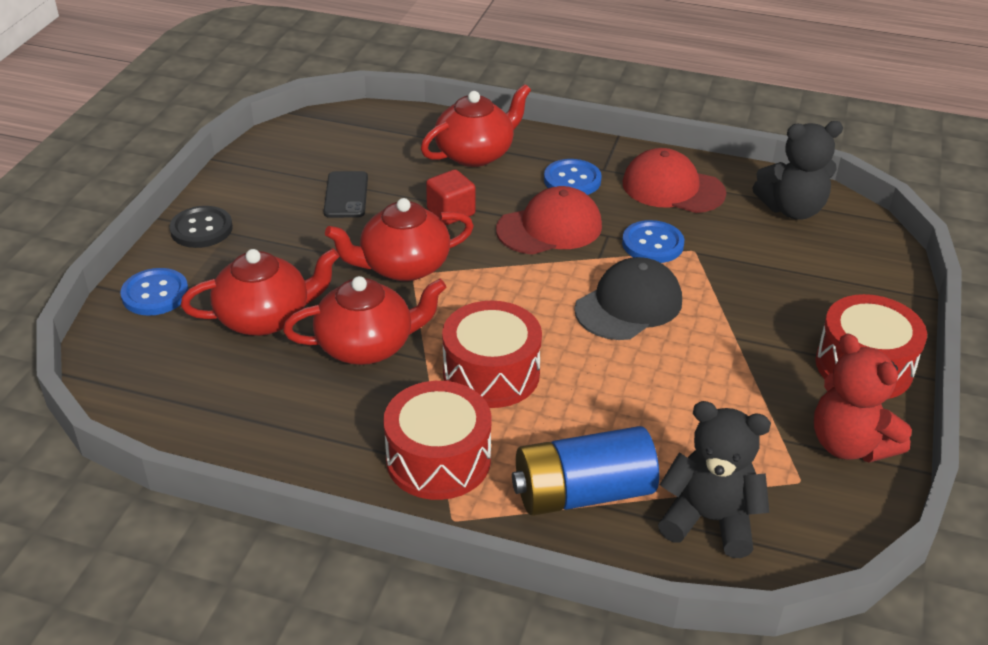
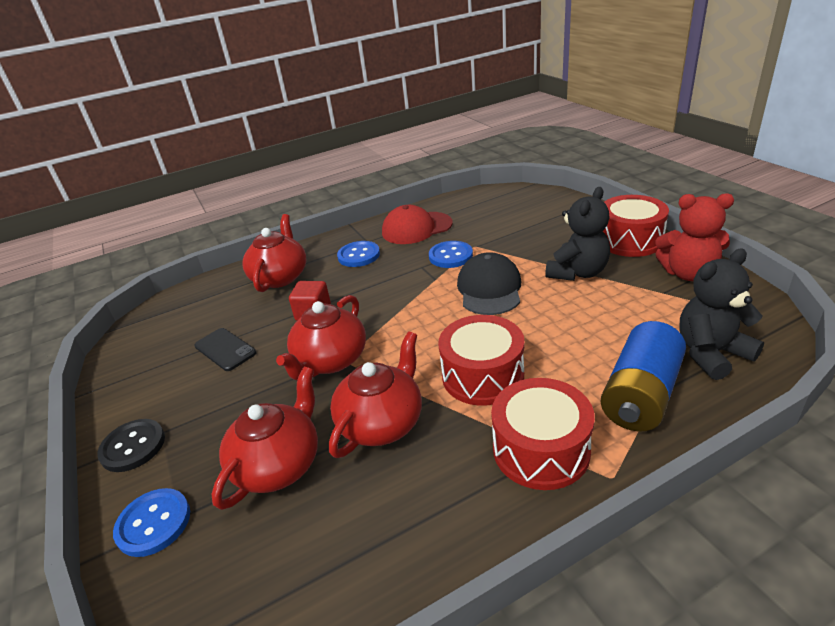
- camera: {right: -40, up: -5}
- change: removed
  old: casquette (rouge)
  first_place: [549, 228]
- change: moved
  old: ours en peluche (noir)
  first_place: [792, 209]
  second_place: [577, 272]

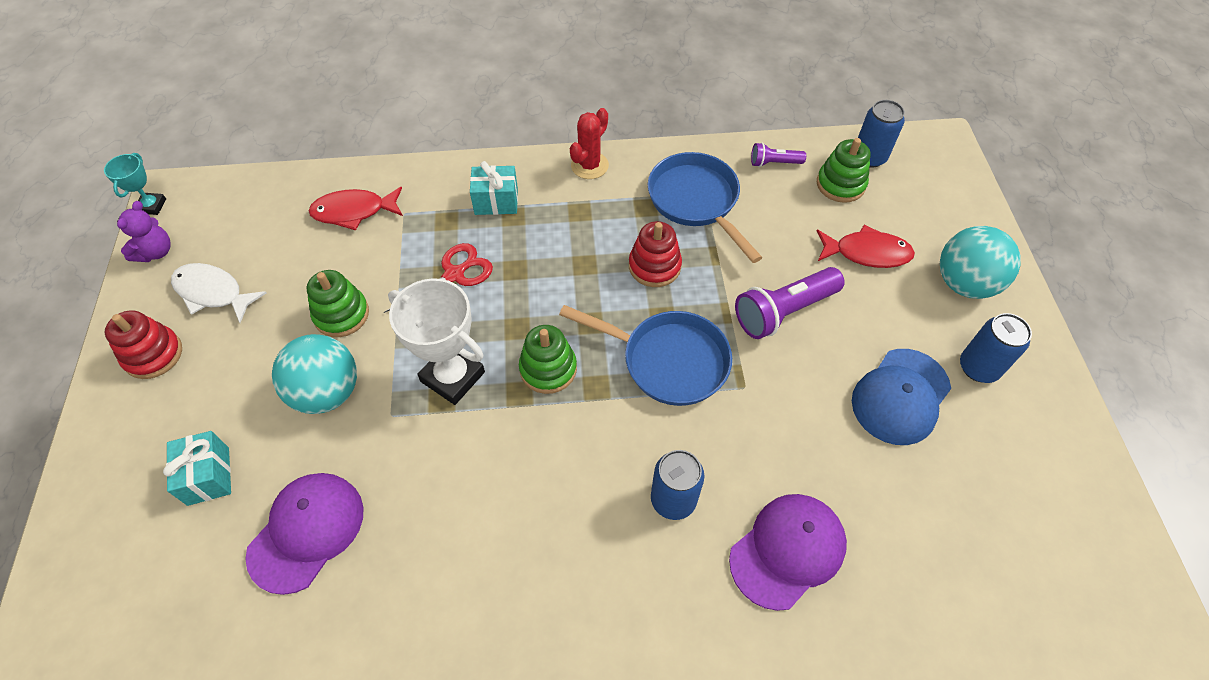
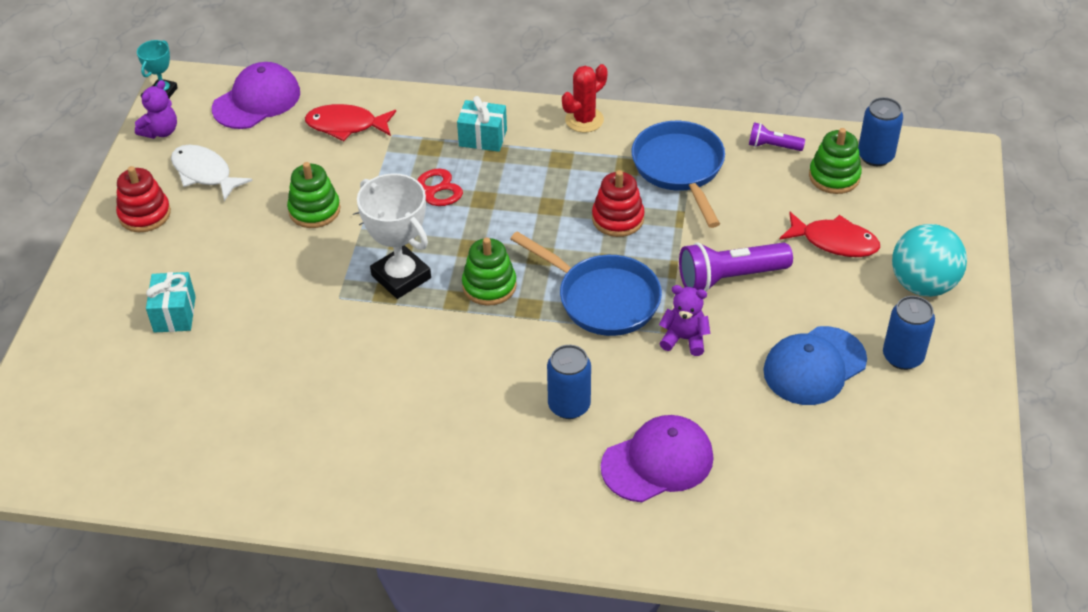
- camera: {right: 15, up: -10}
- change: removed
  old: balle (turquoise)
  first_place: [327, 392]
- change: added
  new: ours en peluche (violet)
  second_place: [684, 339]
- change: moved
  old: casquette (violet)
  first_place: [306, 532]
  second_place: [257, 100]

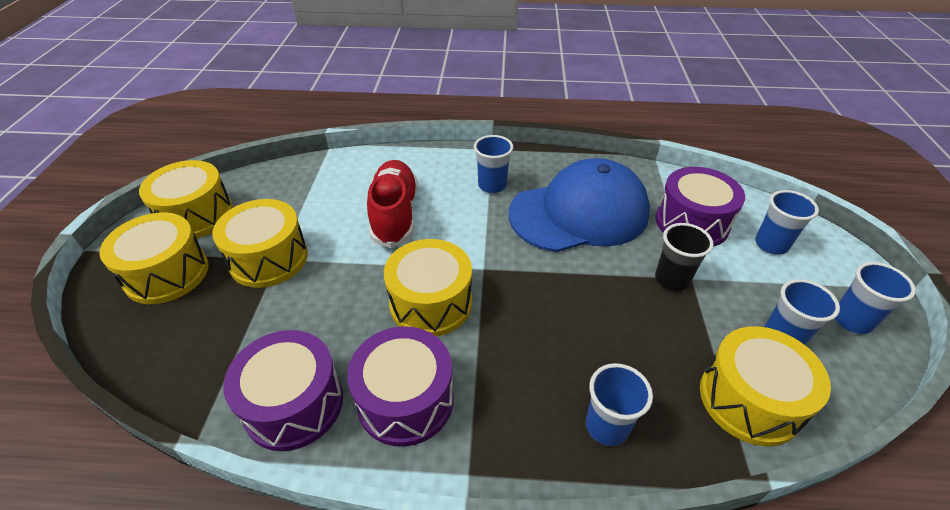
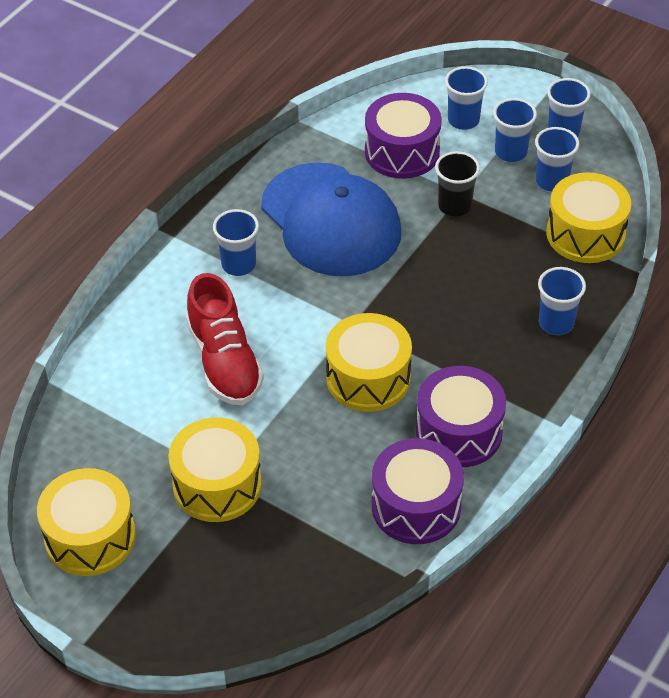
- camera: {right: -60, up: 5}
- change: removed
  old: tambour (jaune)
  first_place: [167, 273]
- change: added
  new: gobelet (bleu)
  second_place: [510, 152]
- change: turned
  old: chaussure (rouge)
  first_place: [395, 214]
  second_place: [224, 361]
  degrees: -135
- change: turned
  old: casquette (bleu)
  first_place: [579, 213]
  second_place: [331, 220]
  degrees: 135

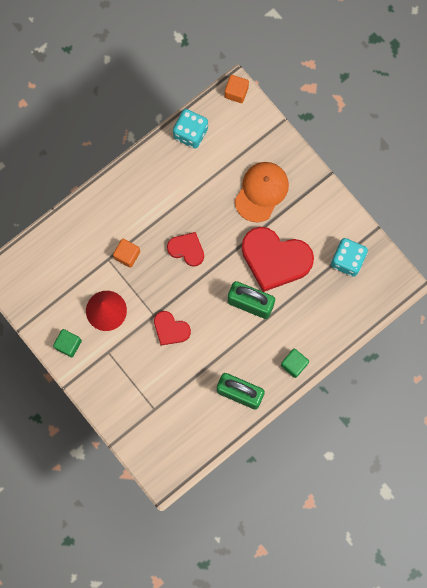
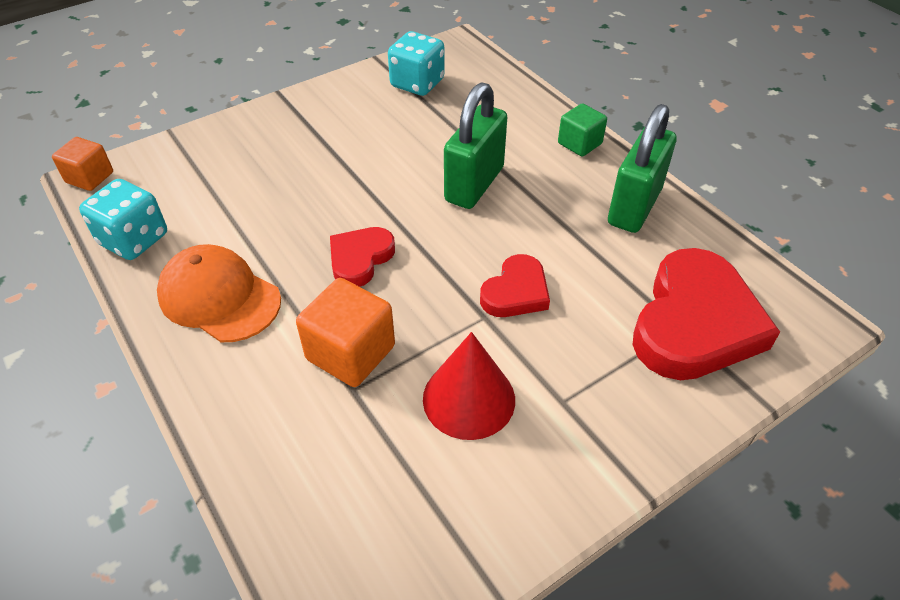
- camera: {right: -85, up: -30}
- change: removed
  old: cube (vert)
  first_place: [68, 344]
- change: moved
  old: casquette (orange)
  first_place: [261, 192]
  second_place: [219, 297]
- change: moved
  old: cœur (rouge)
  first_place: [275, 259]
  second_place: [695, 323]
- change: resized
  old: cube (orange)
  first_place: [127, 255]
  second_place: [350, 353]
  factor: 1.54

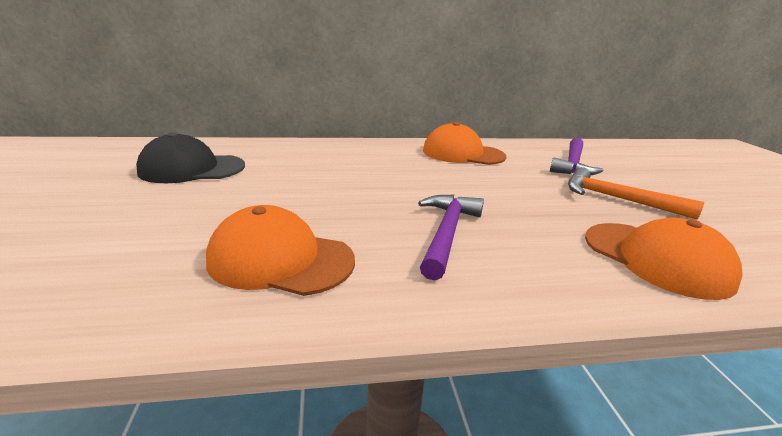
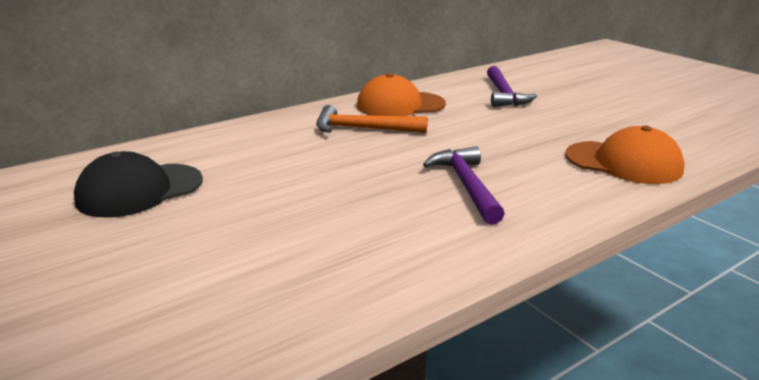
- camera: {right: -25, up: 0}
- change: removed
  old: casquette (orange)
  first_place: [280, 260]
- change: moved
  old: marteau (orange)
  first_place: [617, 199]
  second_place: [363, 129]

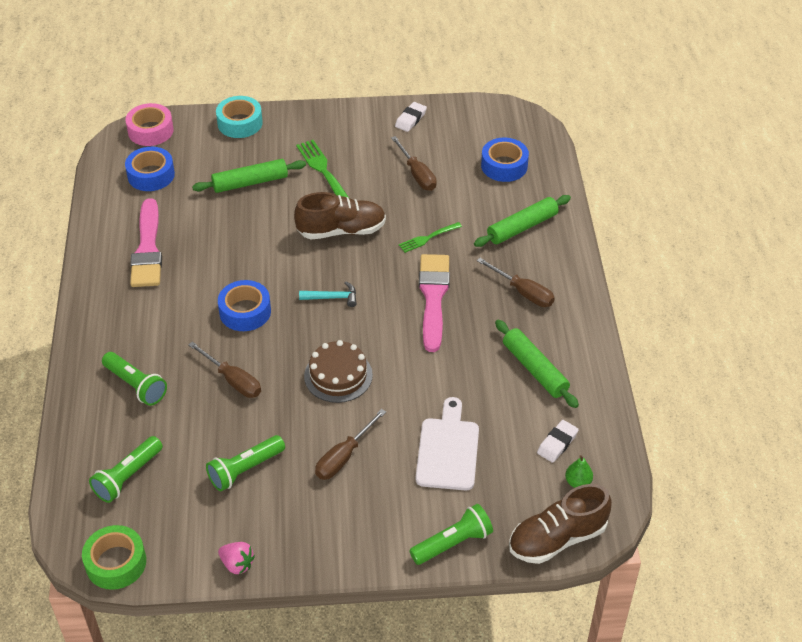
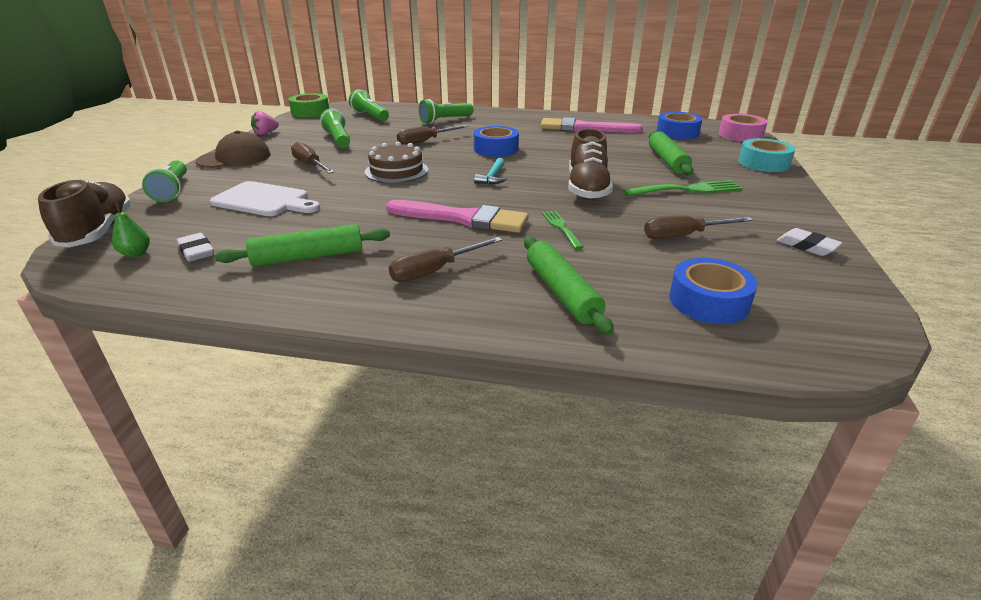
- camera: {right: 105, up: -15}
- change: added
  new: casquette (marron)
  second_place: [234, 158]

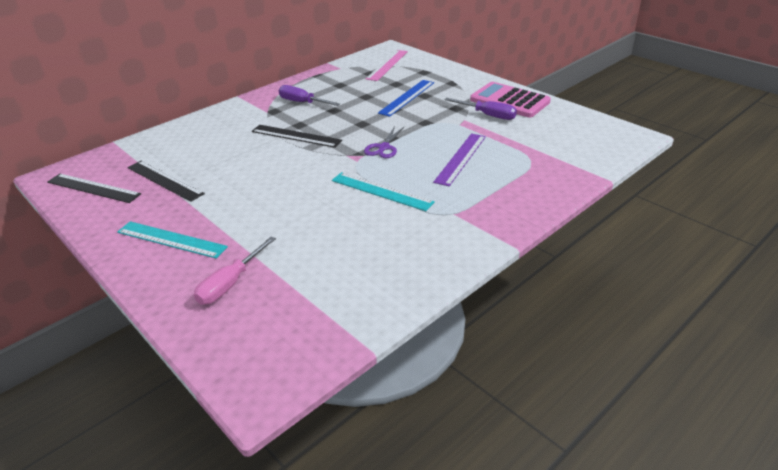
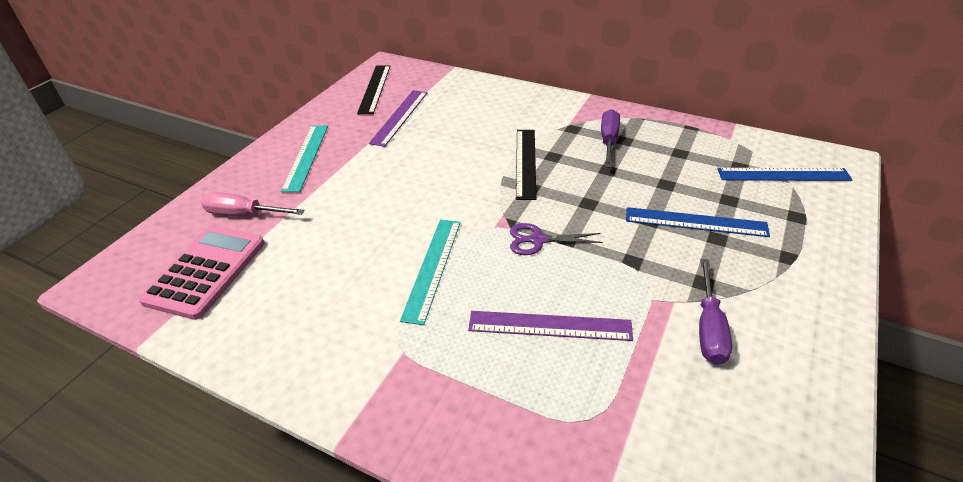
- camera: {right: 70, up: 5}
- change: moved
  old: calculatrice (rose)
  first_place: [509, 101]
  second_place: [206, 272]
- change: recoloured
  old: règle (noir)
  new: règle (violet)
  first_place: [164, 180]
  second_place: [399, 117]
- change: recoloured
  old: règle (rose)
  new: règle (bleu)
  first_place: [387, 65]
  second_place: [783, 174]

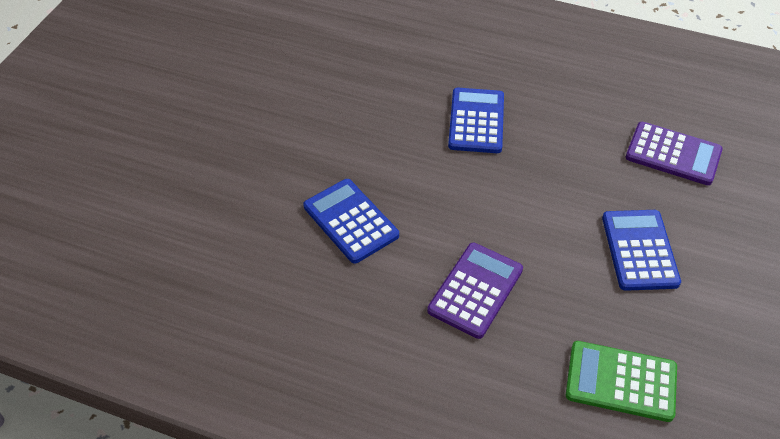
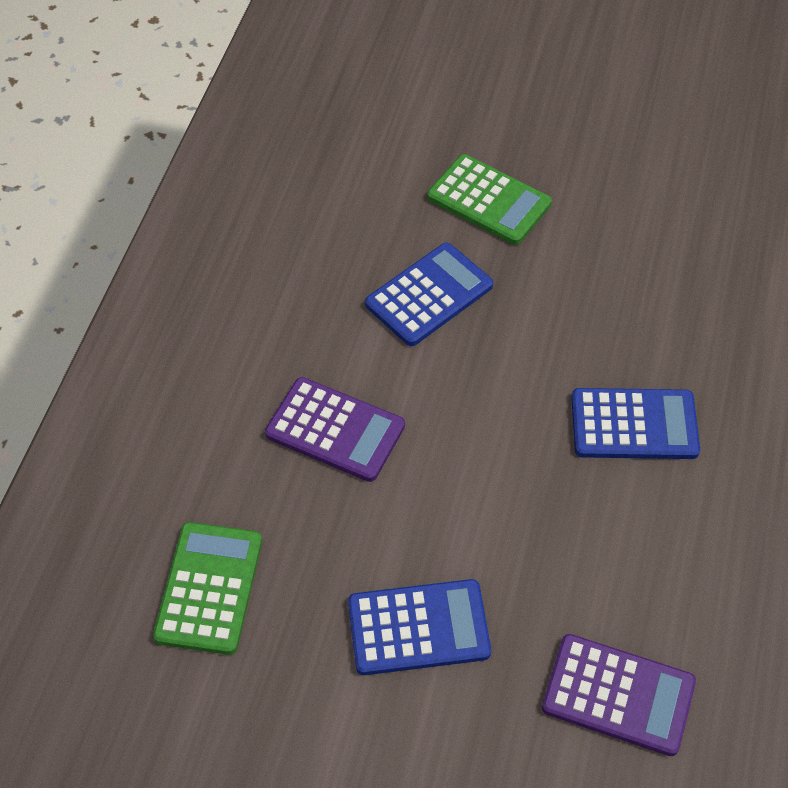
- camera: {right: 85, up: 5}
- change: added
  new: calculatrice (vert)
  second_place: [489, 200]
- change: turned
  old: calculatrice (violet)
  first_place: [673, 154]
  second_place: [618, 695]
  degrees: -90

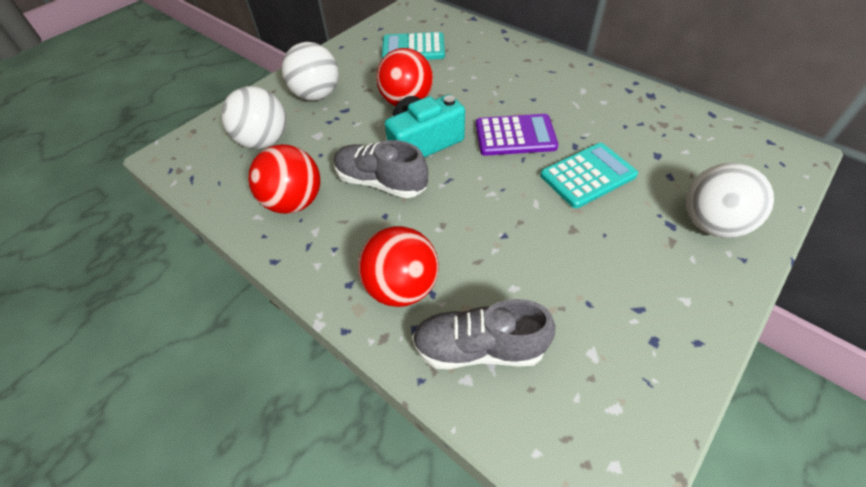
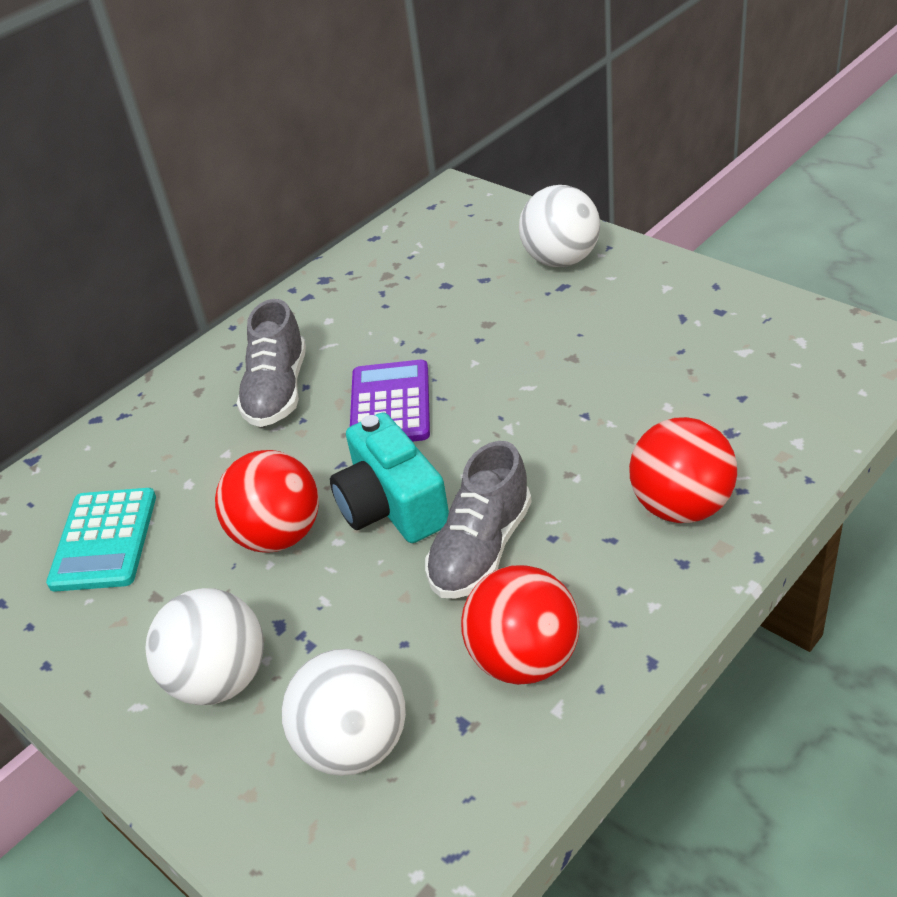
- camera: {right: -85, up: -10}
- change: removed
  old: calculatrice (turquoise)
  first_place: [587, 175]
- change: moved
  old: chaussure (gris)
  first_place: [479, 348]
  second_place: [277, 391]

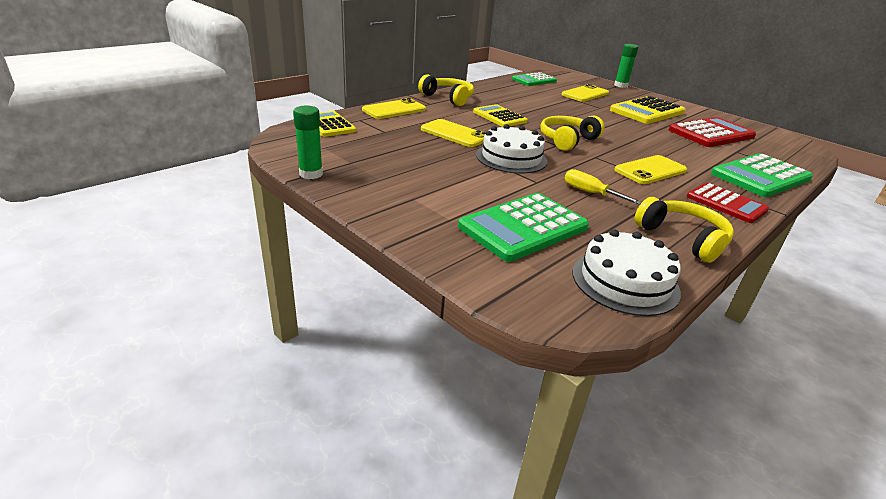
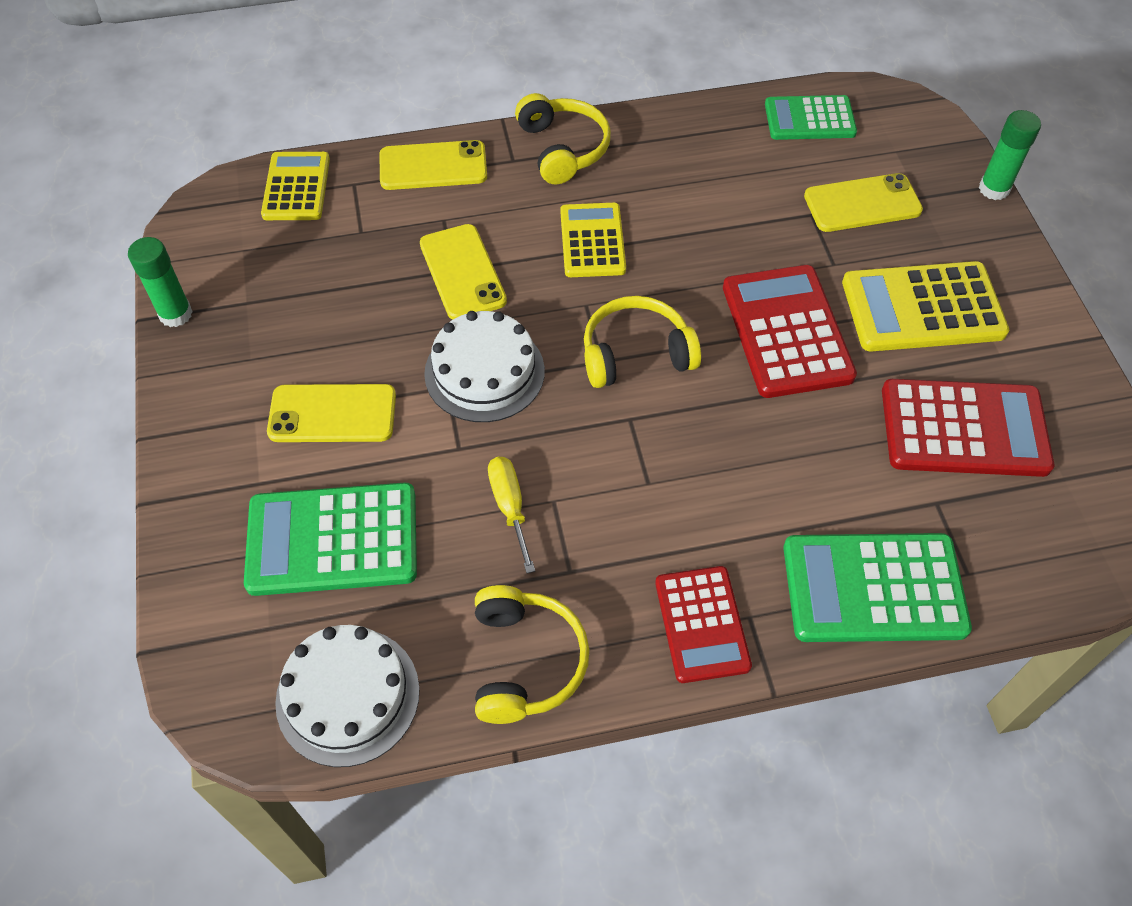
- camera: {right: 35, up: 25}
- change: added
  new: calculatrice (rouge)
  second_place: [786, 332]
- change: moved
  old: téléphone (jaune)
  first_place: [650, 170]
  second_place: [332, 414]

